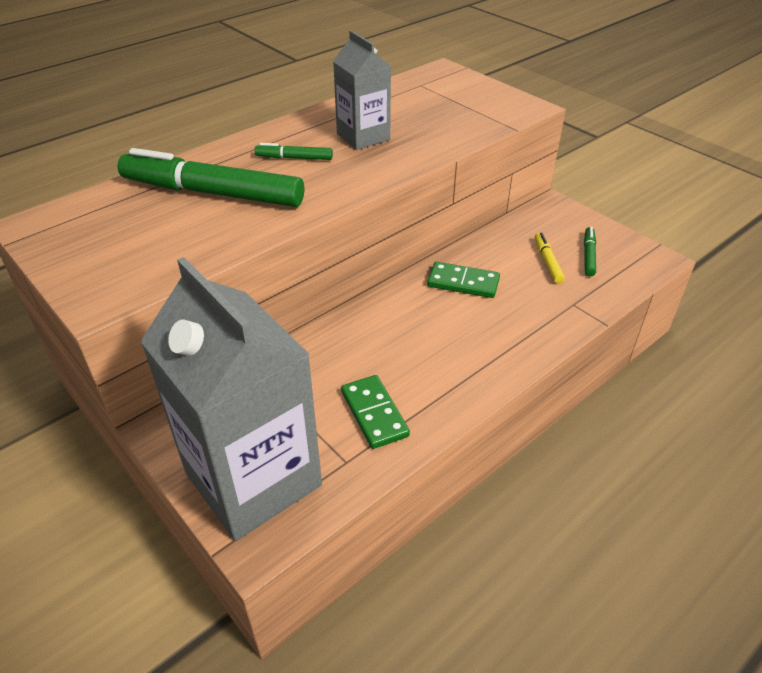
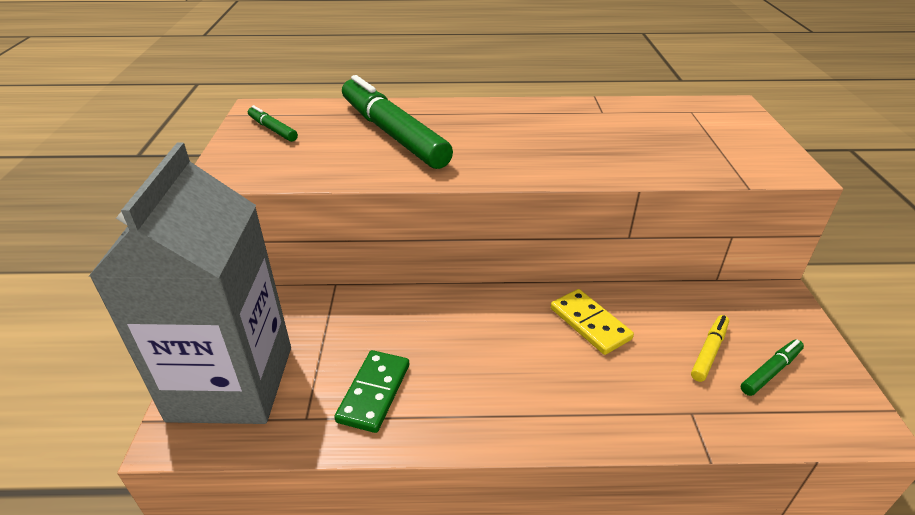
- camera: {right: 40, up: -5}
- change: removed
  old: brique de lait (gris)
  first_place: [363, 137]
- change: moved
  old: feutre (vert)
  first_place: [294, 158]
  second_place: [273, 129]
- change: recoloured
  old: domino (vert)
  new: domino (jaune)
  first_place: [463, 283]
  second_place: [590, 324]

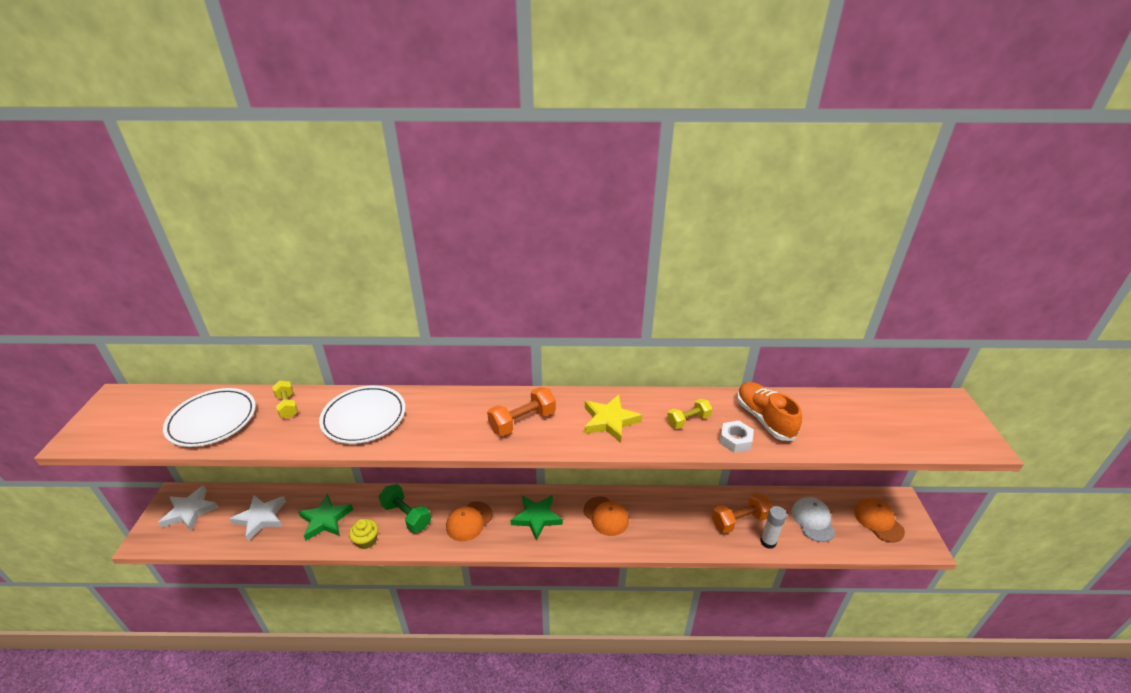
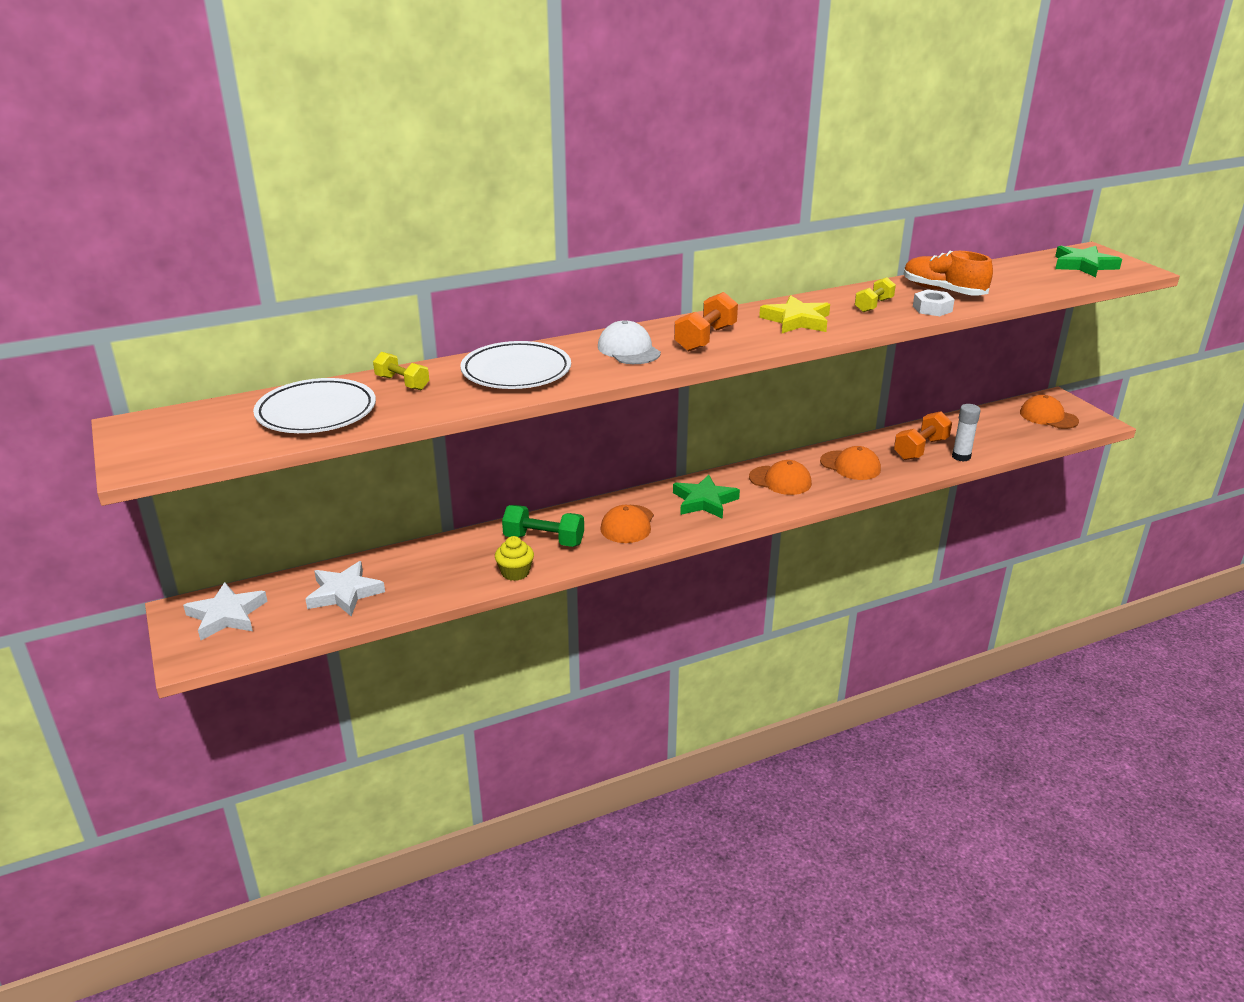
- camera: {right: -25, up: -5}
- change: added
  new: casquette (orange)
  second_place: [850, 465]
- change: moved
  old: étoile (vert)
  first_place: [325, 520]
  second_place: [1083, 265]
- change: moved
  old: casquette (blanc)
  first_place: [813, 520]
  second_place: [628, 350]

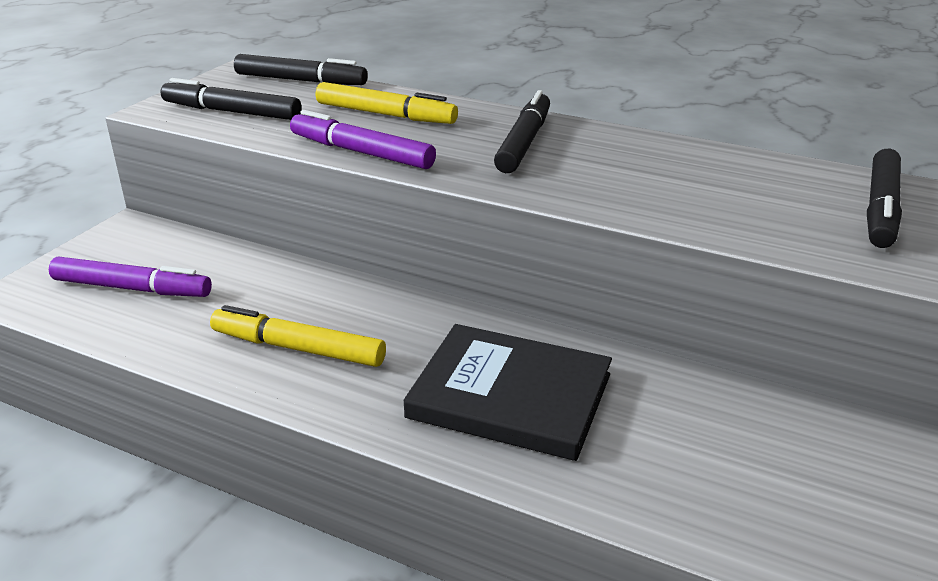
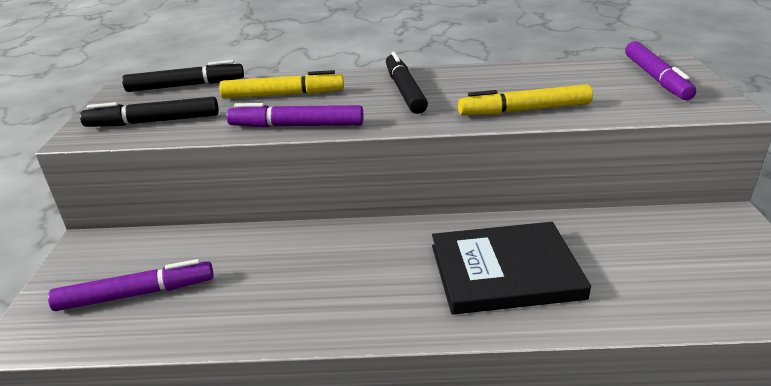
- camera: {right: -25, up: 0}
- change: moved
  old: feutre (jaune)
  first_place: [298, 348]
  second_place: [524, 110]
- change: recoloured
  old: feutre (noir)
  new: feutre (violet)
  first_place: [881, 209]
  second_place: [656, 78]

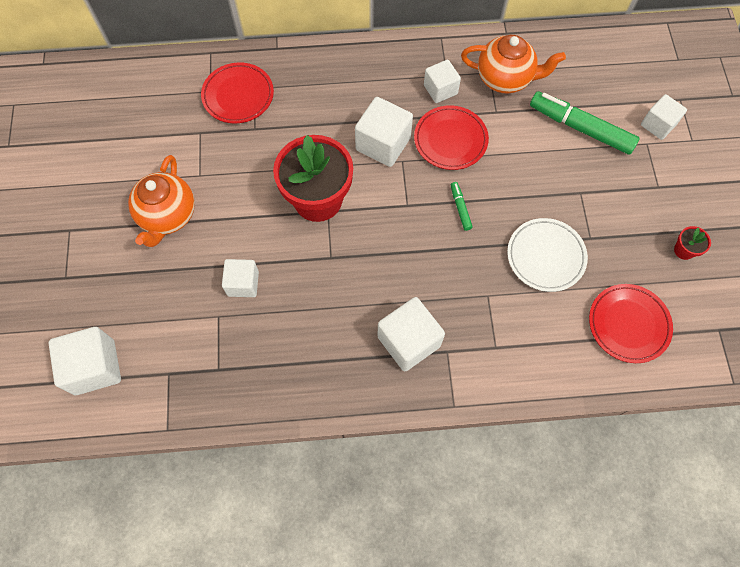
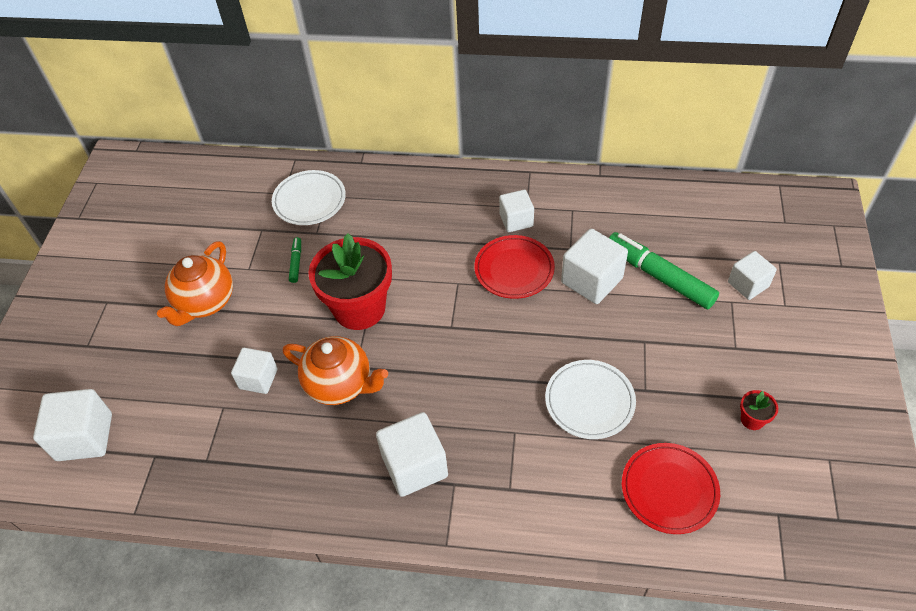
- camera: {right: 15, up: -15}
- change: moved
  old: cube (blanc)
  first_place: [383, 144]
  second_place: [591, 280]
- change: moved
  old: feutre (vert)
  first_place: [460, 208]
  second_place: [296, 262]
- change: moved
  old: théière (orange)
  first_place: [505, 79]
  second_place: [340, 385]
- change: recoloured
  old: assiette (rouge)
  new: assiette (blanc)
  first_place: [238, 96]
  second_place: [309, 201]

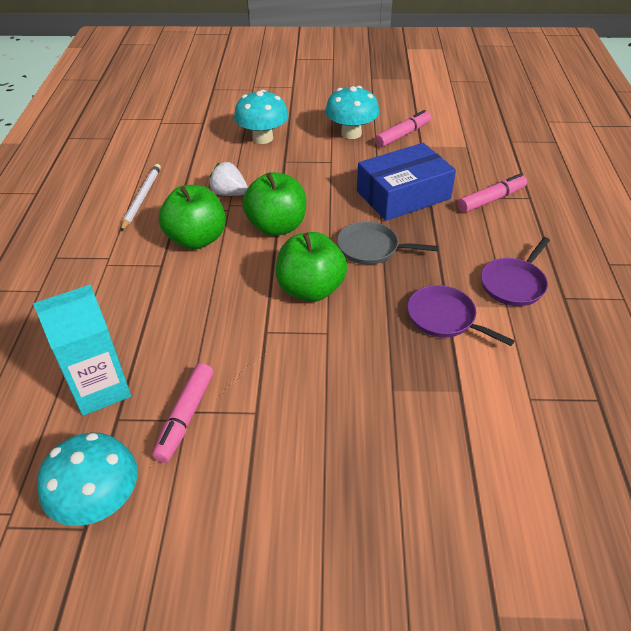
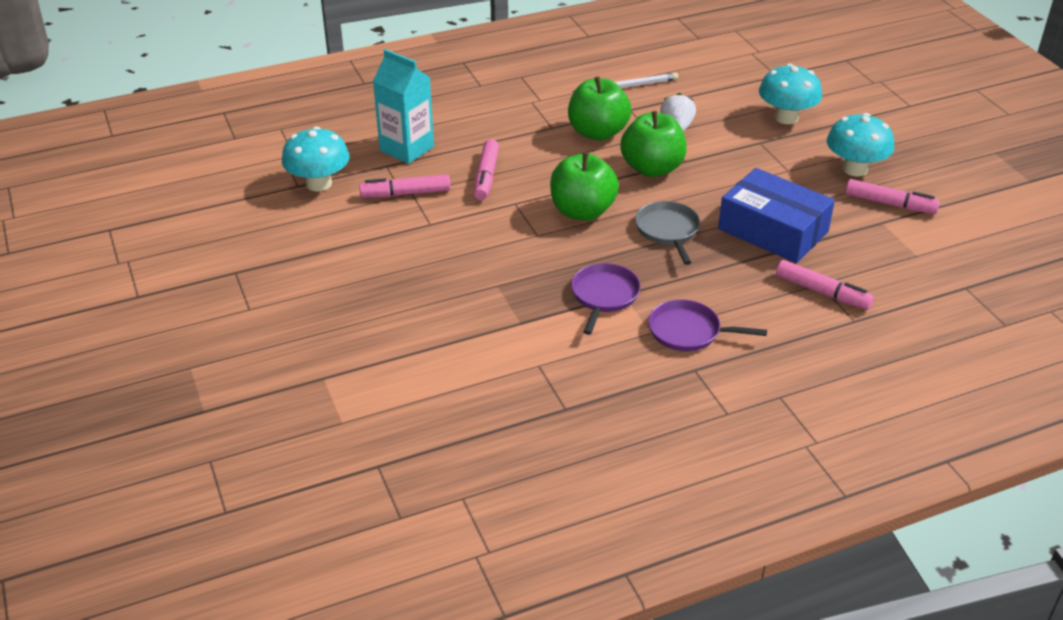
- camera: {right: 65, up: -5}
- change: added
  new: feutre (rose)
  second_place: [486, 176]

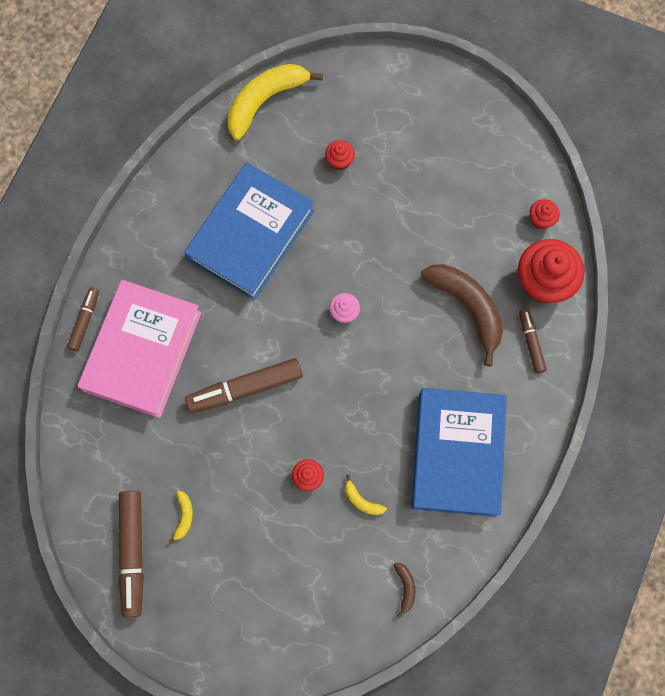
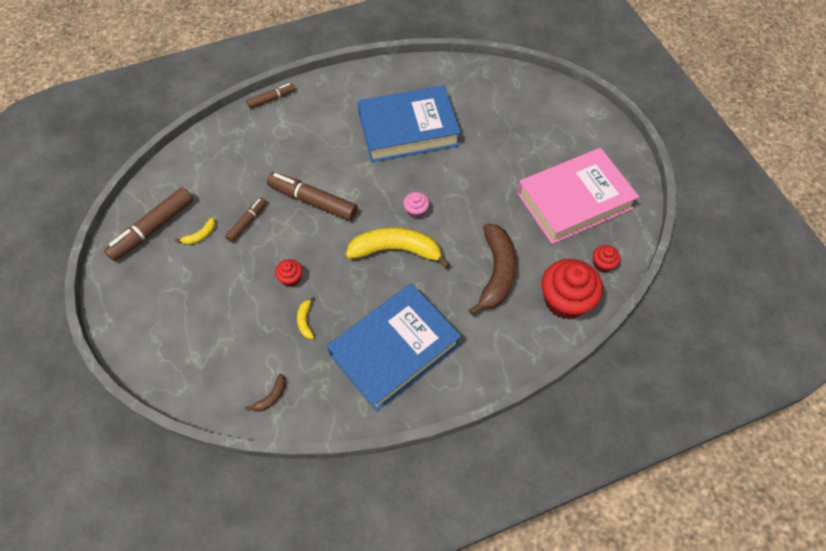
- camera: {right: 45, up: -15}
- change: removed
  old: muffin (rouge)
  first_place: [339, 161]
- change: moved
  old: livre (rose)
  first_place: [142, 351]
  second_place: [574, 200]
- change: moved
  old: banane (jaune)
  first_place: [265, 101]
  second_place: [396, 250]
- change: moved
  old: feutre (marron)
  first_place: [531, 342]
  second_place: [247, 222]

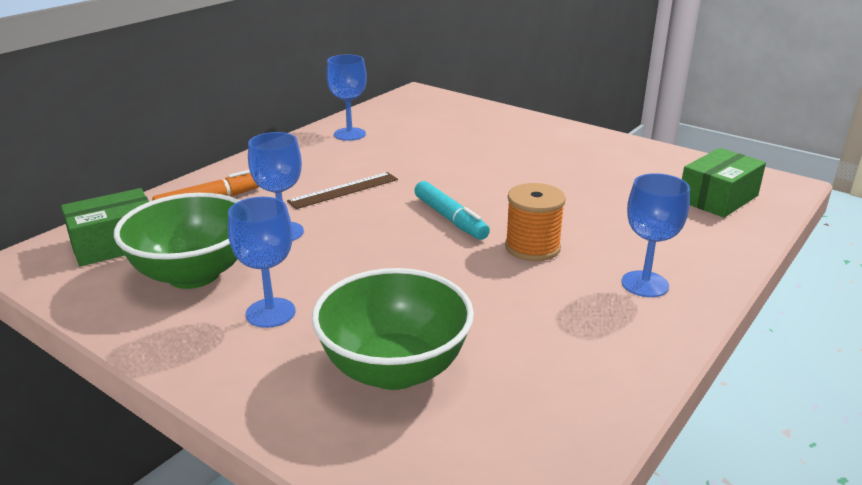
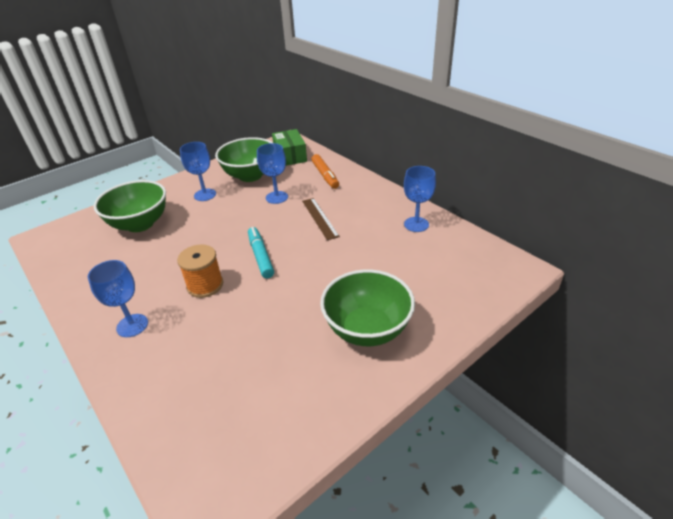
- camera: {right: 105, up: 10}
- change: removed
  old: boîte (vert)
  first_place: [718, 198]
- change: added
  new: bol (vert)
  second_place: [367, 329]
- change: turned
  old: feutre (turquoise)
  first_place: [450, 218]
  second_place: [261, 256]
  degrees: 90

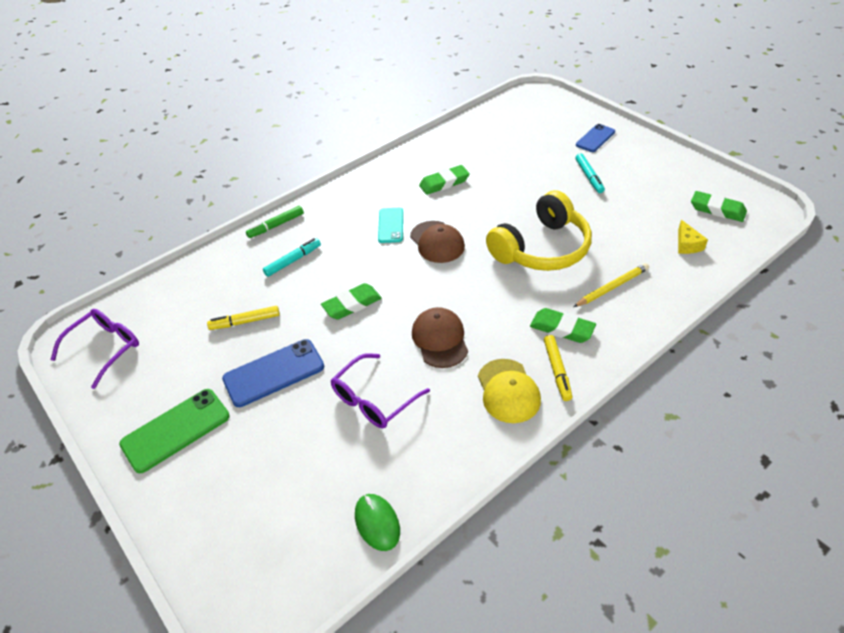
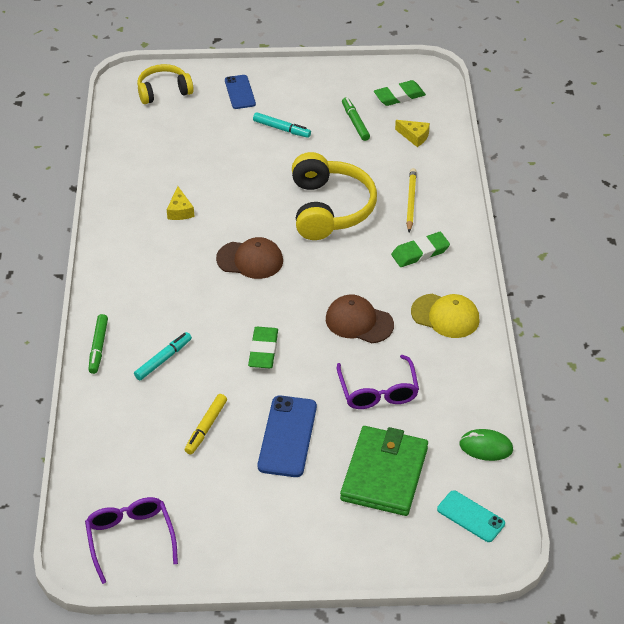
- camera: {right: -55, up: 0}
- change: removed
  old: téléphone (vert)
  first_place: [175, 430]
- change: removed
  old: feutre (jaune)
  first_place: [557, 371]
- change: added
  new: casque audio (jaune)
  second_place: [163, 91]
- change: added
  new: portefeuille (vert)
  second_place: [384, 473]
- change: added
  new: feutre (vert)
  second_place: [355, 122]
- change: moved
  old: téléphone (turquoise)
  first_place: [391, 225]
  second_place: [471, 516]
- change: replaced
  old: gomme (vert)
  new: fromage (jaune)
  first_place: [444, 183]
  second_place: [180, 211]
- change: turned
  old: feutre (turquoise)
  first_place: [293, 261]
  second_place: [163, 359]
  degrees: 45

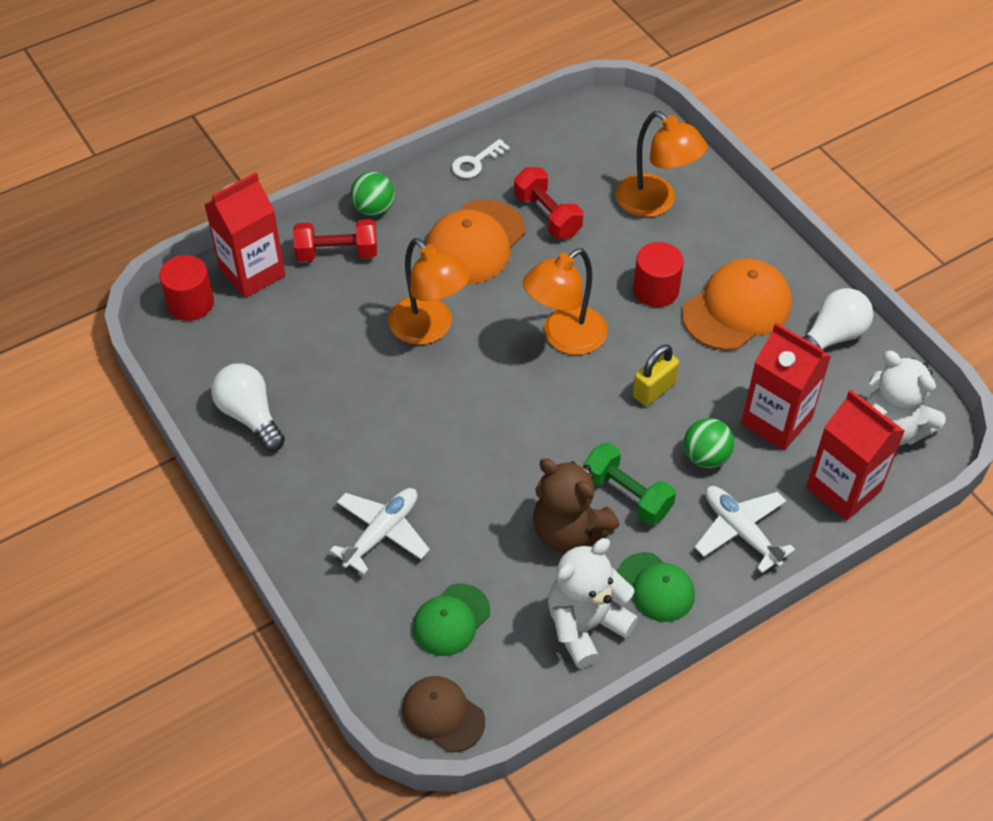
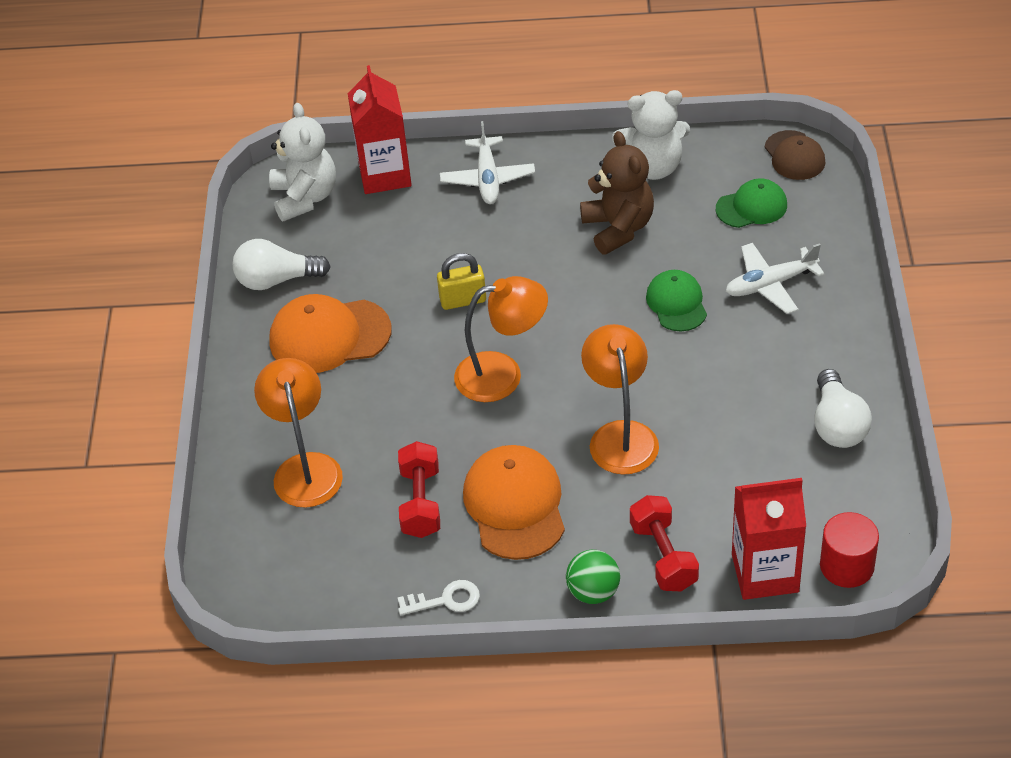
- camera: {right: -145, up: -5}
- change: removed
  old: haltère (vert)
  first_place: [627, 495]
- change: removed
  old: cylindre (rouge)
  first_place: [656, 290]
- change: removed
  old: balle (vert)
  first_place: [706, 457]
- change: removed
  old: brique de lait (rouge)
  first_place: [776, 421]
- change: moved
  old: casquette (vert)
  first_place: [655, 587]
  second_place: [676, 303]
- change: turned
  old: haltère (rouge)
  first_place: [337, 253]
  second_place: [663, 556]
  degrees: 45
- change: turned
  old: casquette (orange)
  first_place: [475, 242]
  second_place: [515, 505]
  degrees: -75

